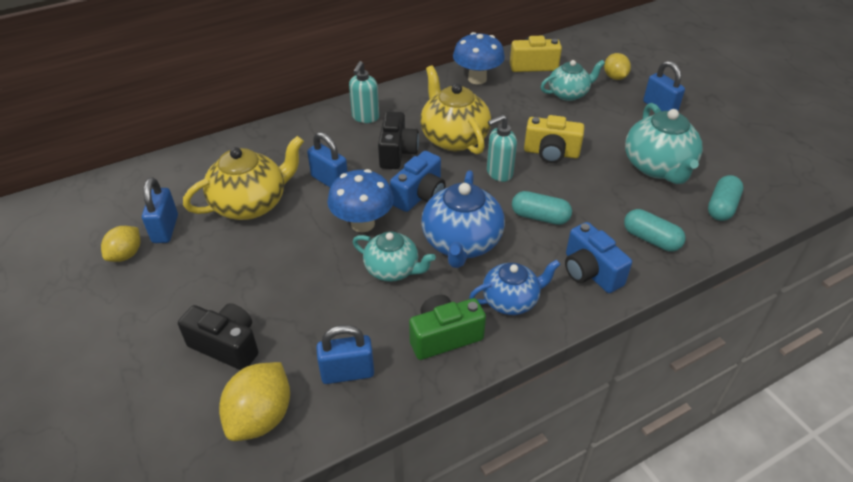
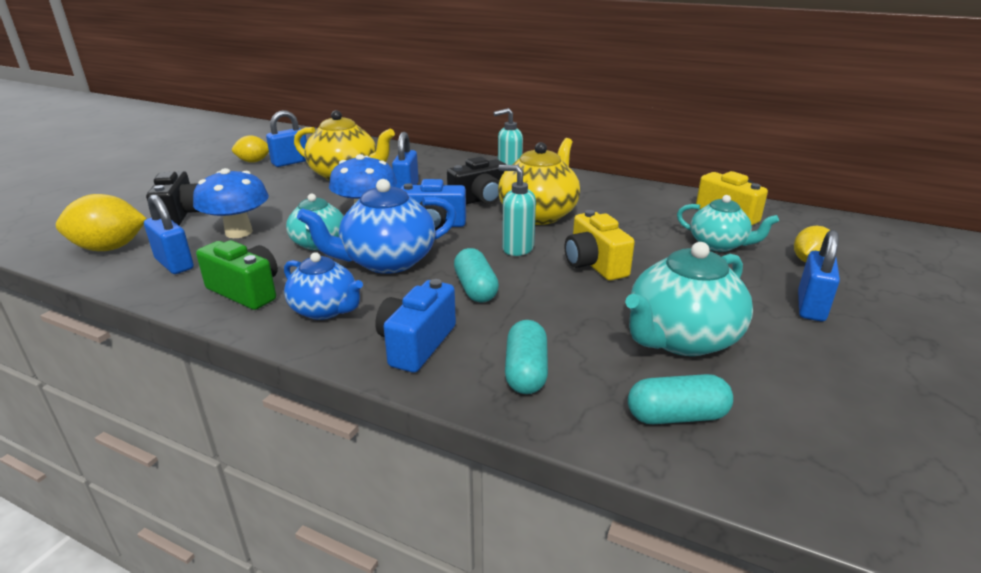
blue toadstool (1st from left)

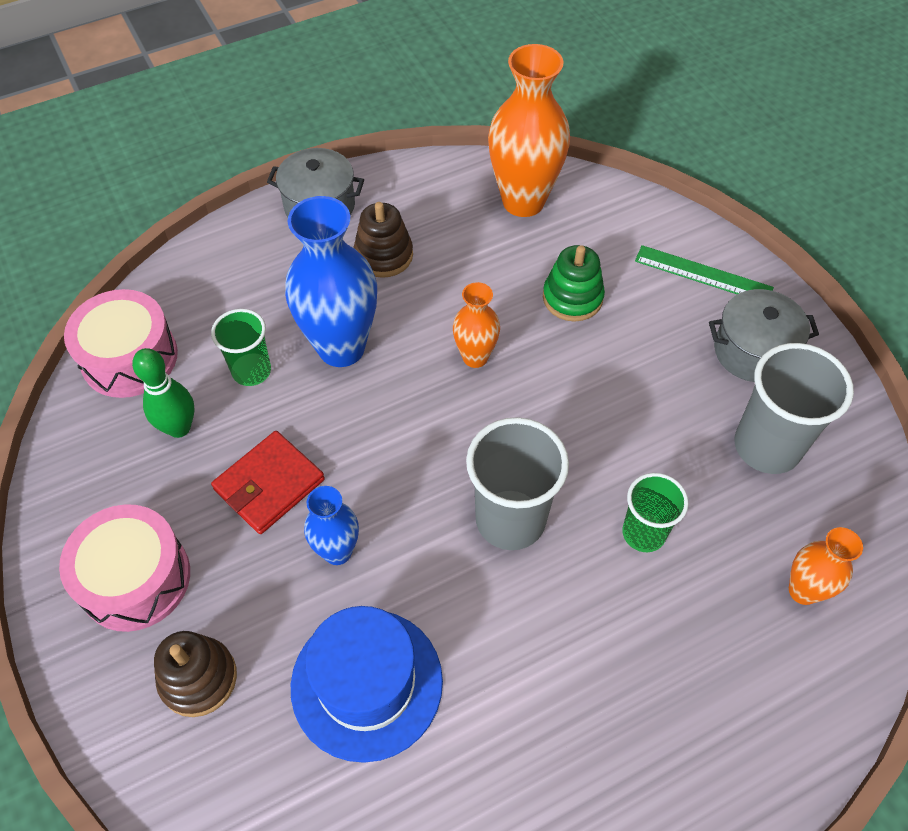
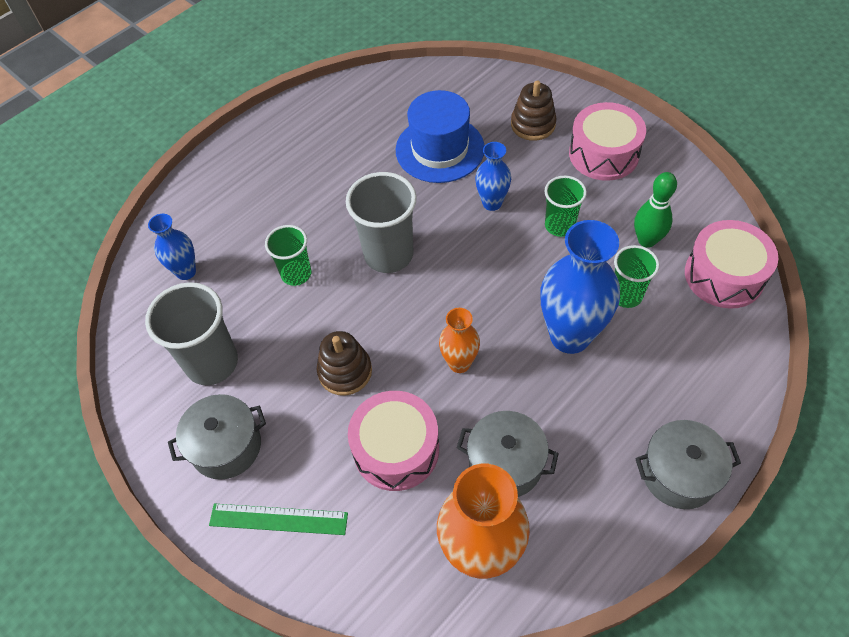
blue flower vase (1st from left)
dark brown stacking toy (1st from left)
rosy snare drum (1st from left)
ash-grey stockpot (2nd from left)
leaf-green cup (2nd from left)

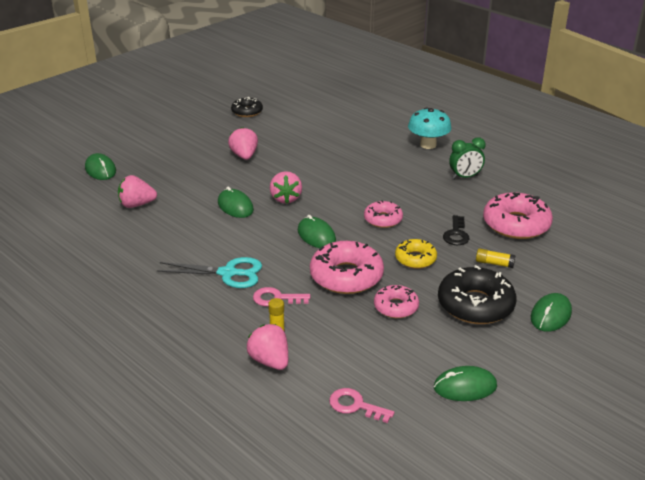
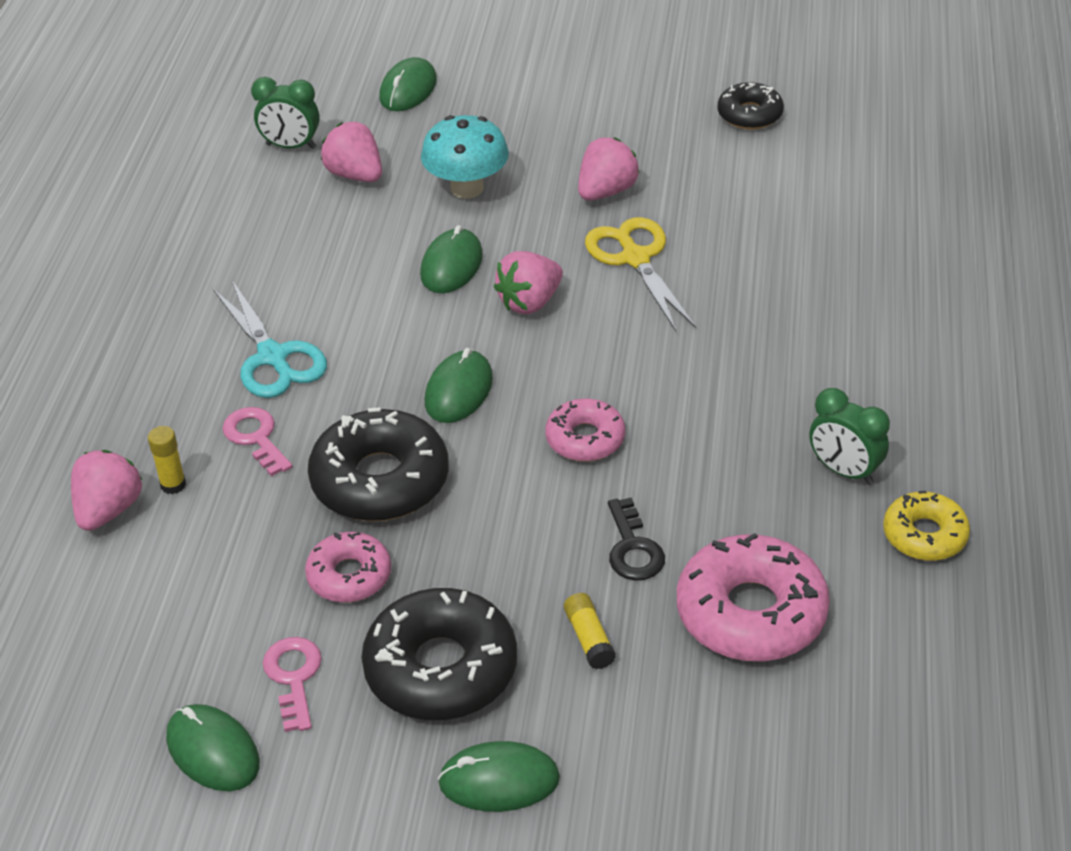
leaf-green alarm clock (1st from left)
rosy key (2nd from left)
black donut (1st from left)
turquoise toadstool
yellow pair of scissors
black key
yellow donut

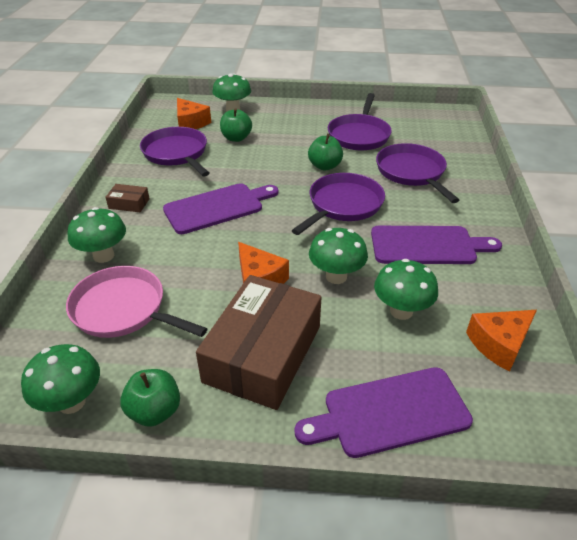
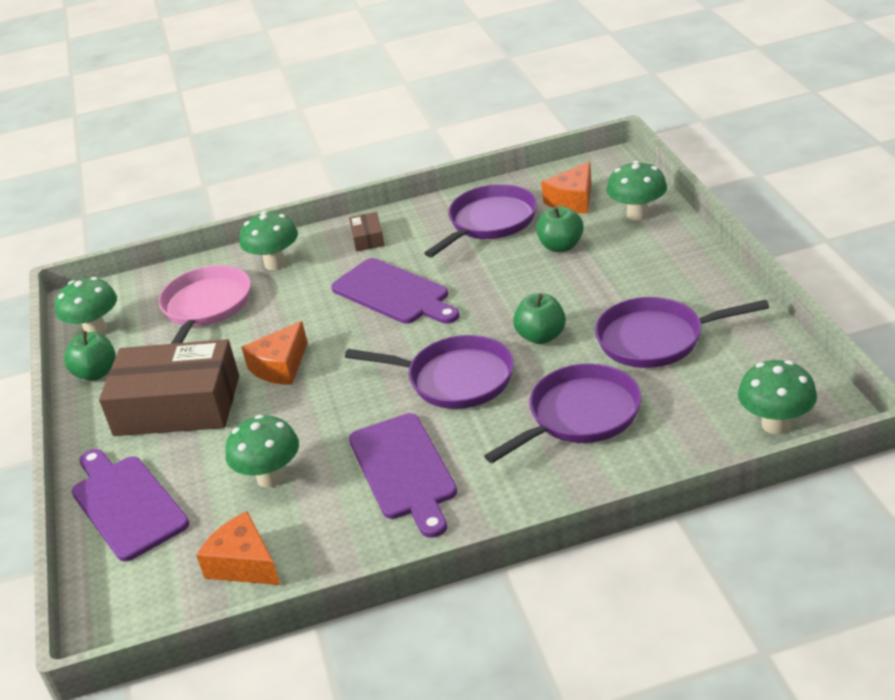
leaf-green toadstool (5th from left)

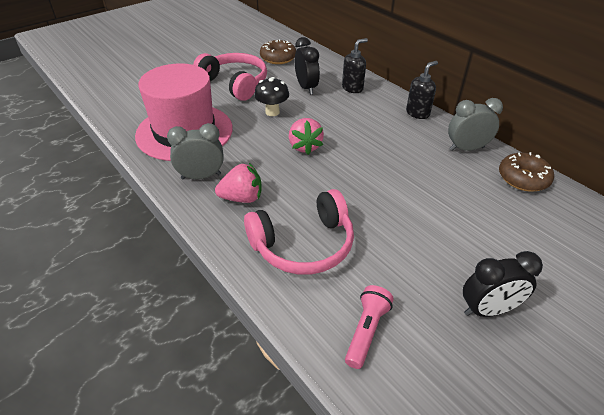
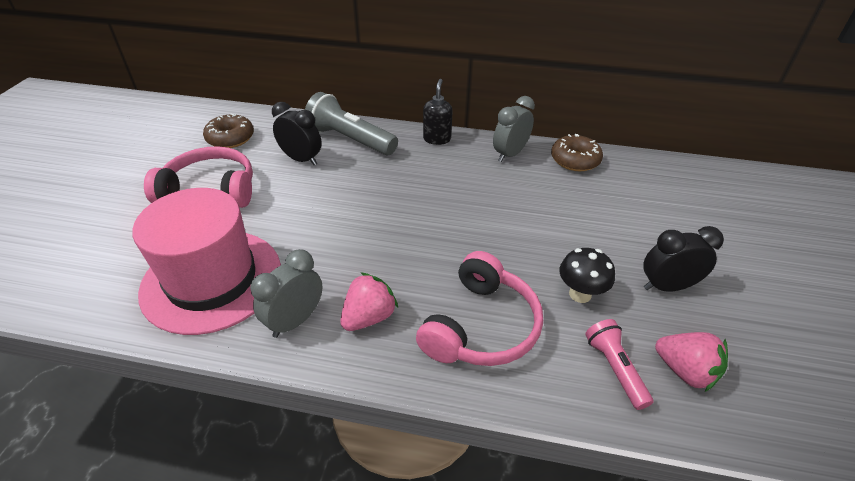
ash-grey pocket torch
black toadstool
black alarm clock (2nd from left)
rosy toy strawberry (2nd from left)

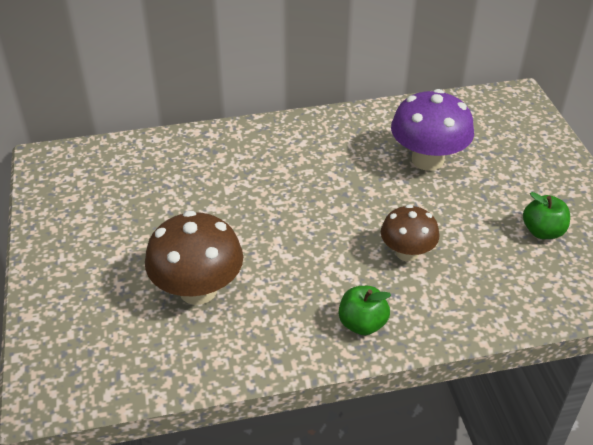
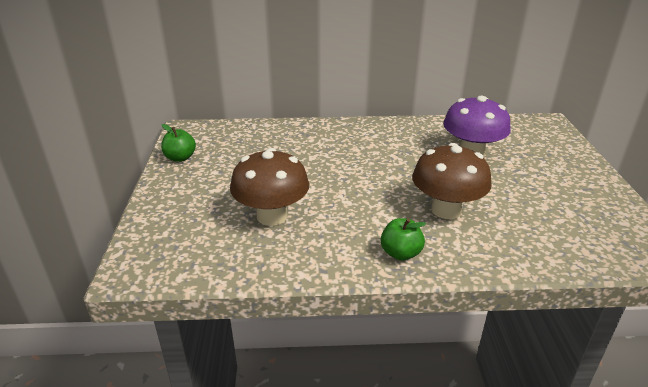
leaf-green apple (1st from left)
dark brown toadstool (2nd from left)

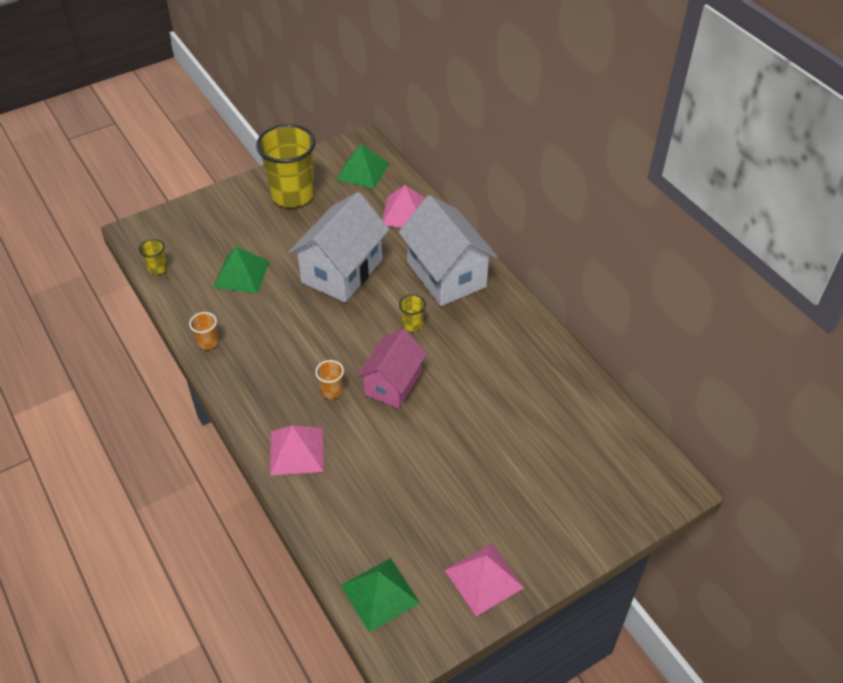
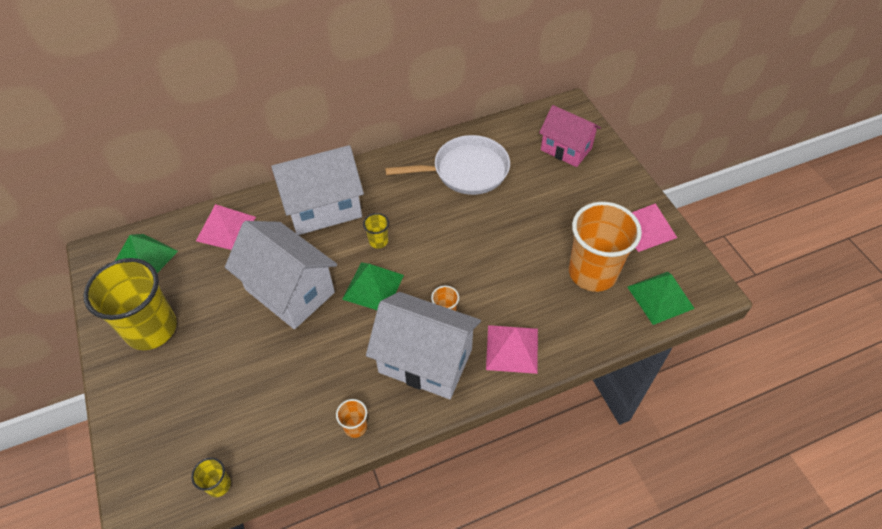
leaf-green pyramid (2nd from left)
white house (3rd from left)
white pan
rosy house
bright orange cup (3rd from left)

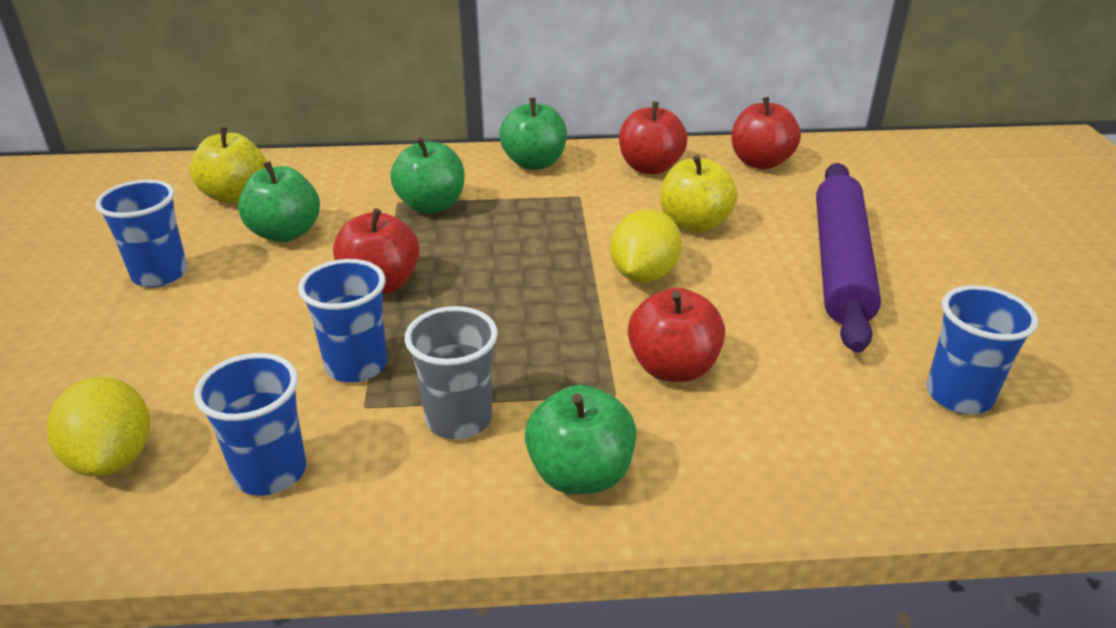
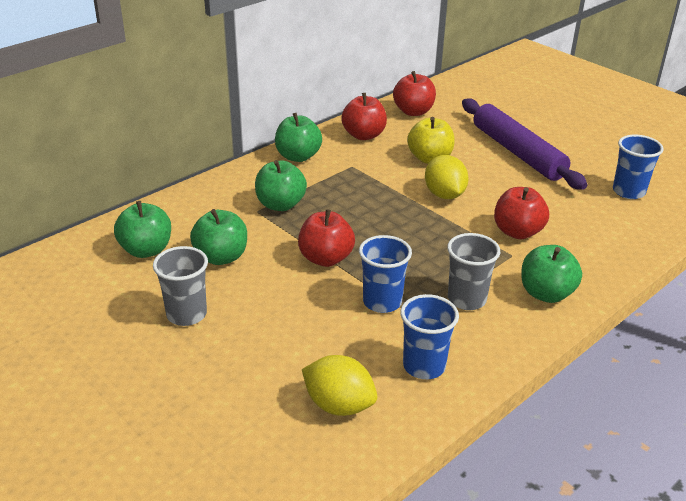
leaf-green apple (1st from left)
ash-grey cup (1st from left)

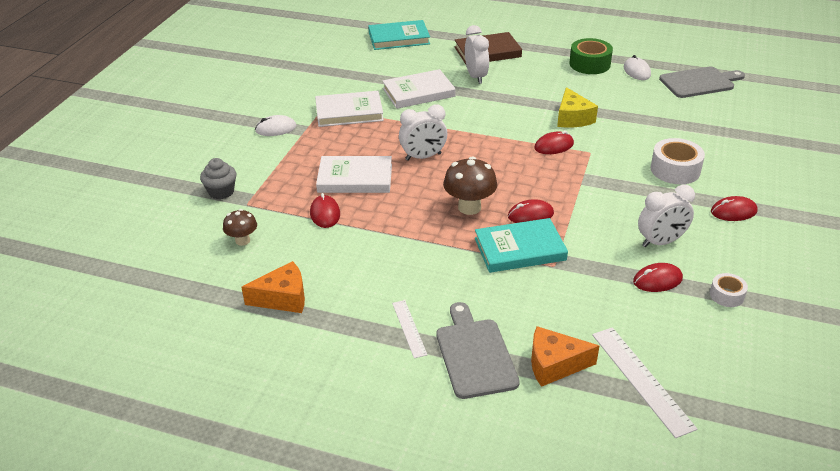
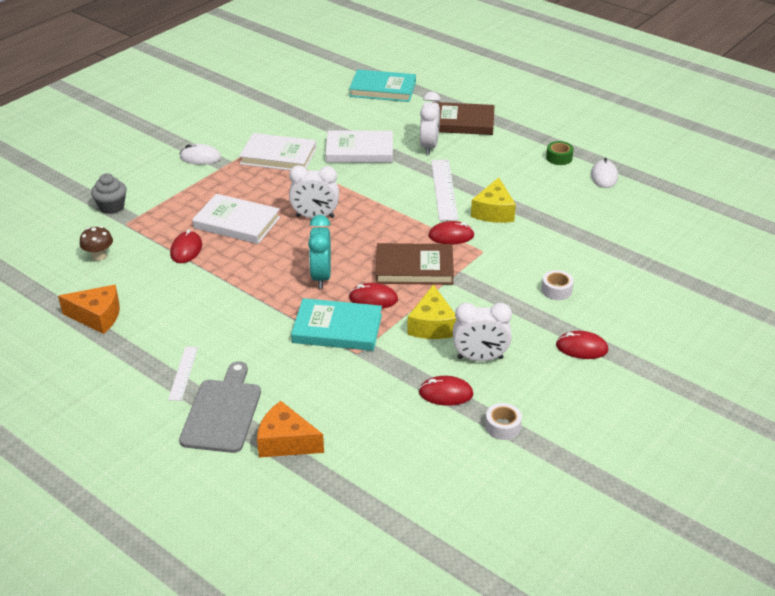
turquoise alarm clock
dark brown book (1st from left)
yellow piece of cheese (1st from left)
white straightedge (2nd from left)
white roll of tape (2nd from left)
leaf-green roll of tape
ash-grey bread board (2nd from left in the first image)

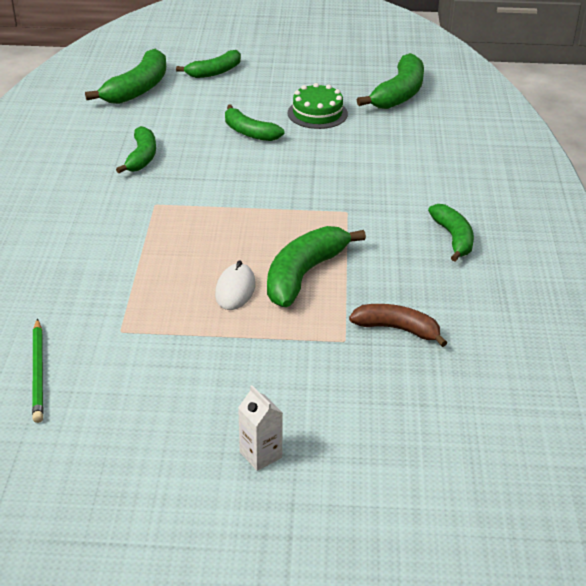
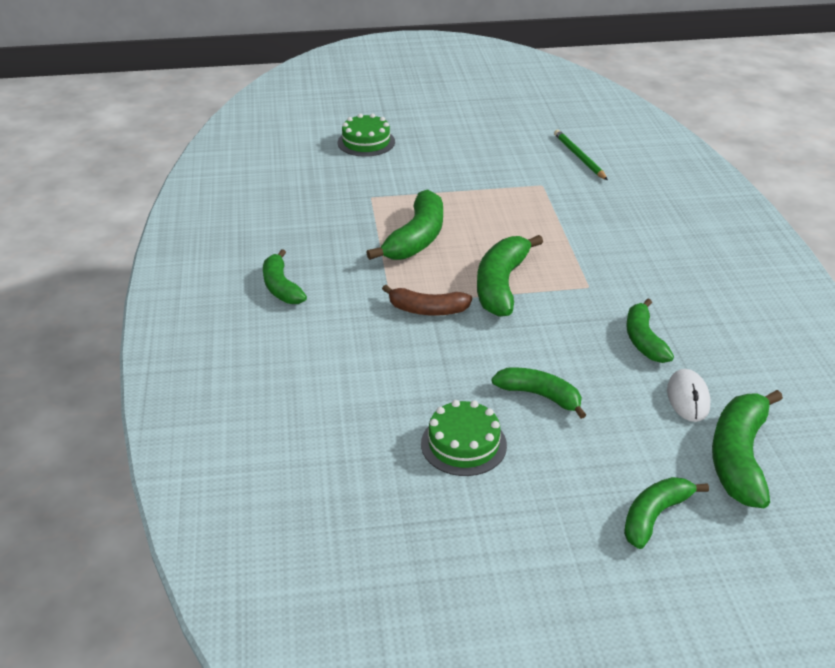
leaf-green layer cake (1st from left)
dark brown banana
leaf-green banana (3rd from left)
white PC mouse
white juice carton

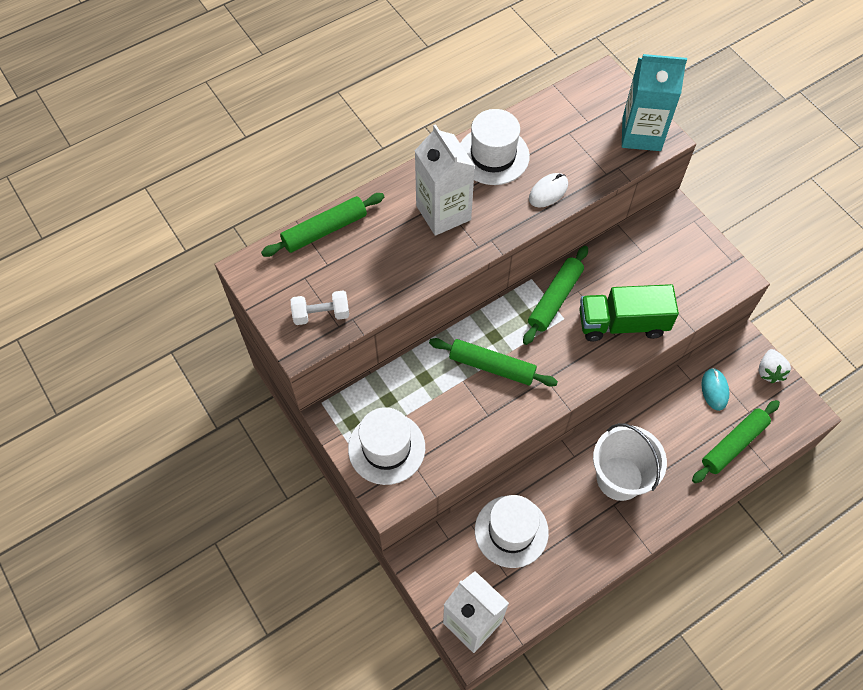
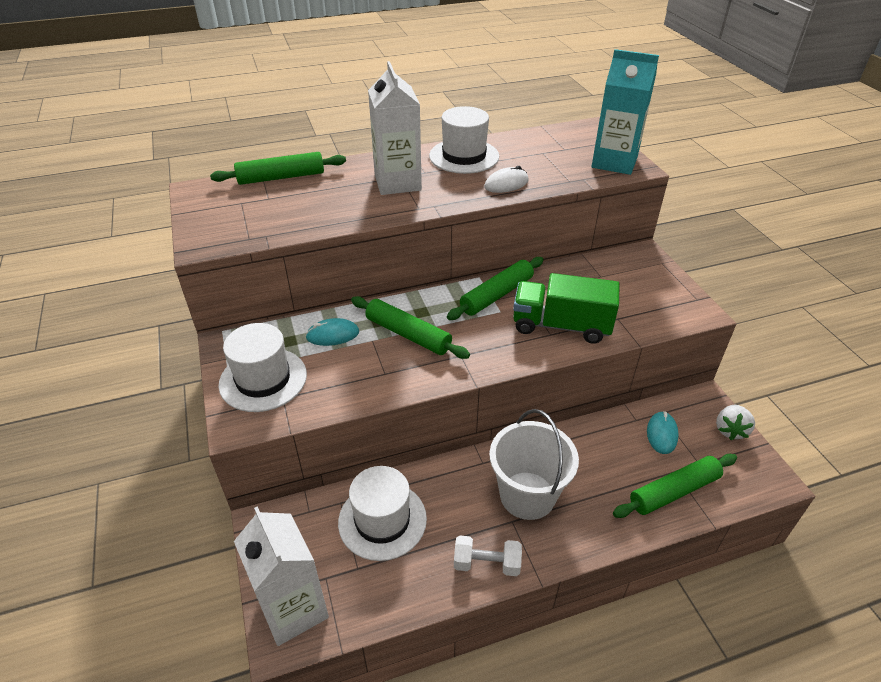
turquoise PC mouse (1st from left)
white dumbbell

